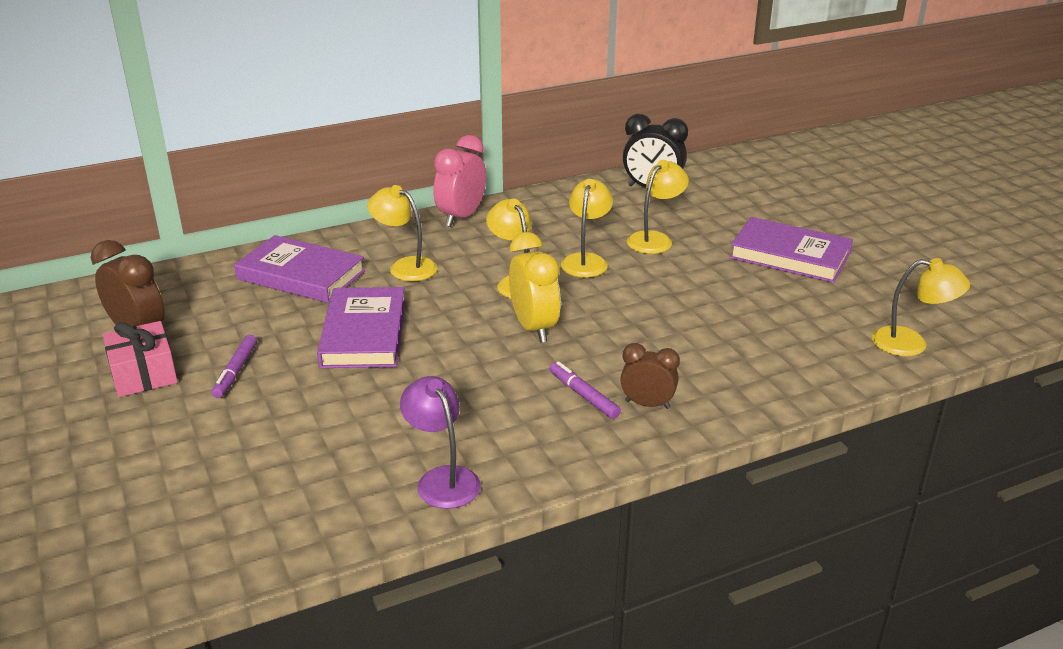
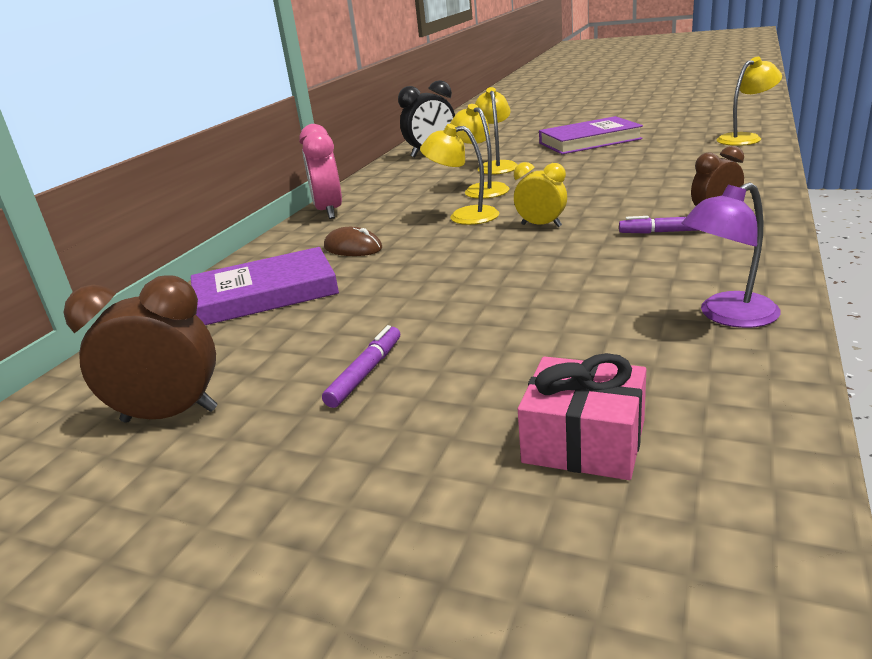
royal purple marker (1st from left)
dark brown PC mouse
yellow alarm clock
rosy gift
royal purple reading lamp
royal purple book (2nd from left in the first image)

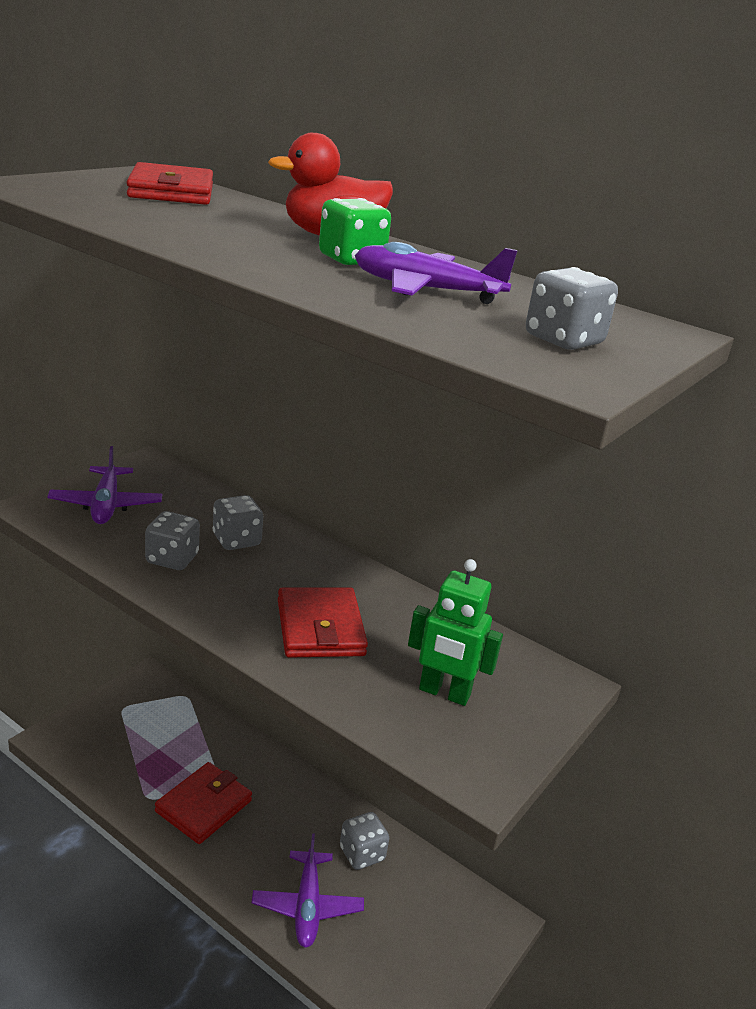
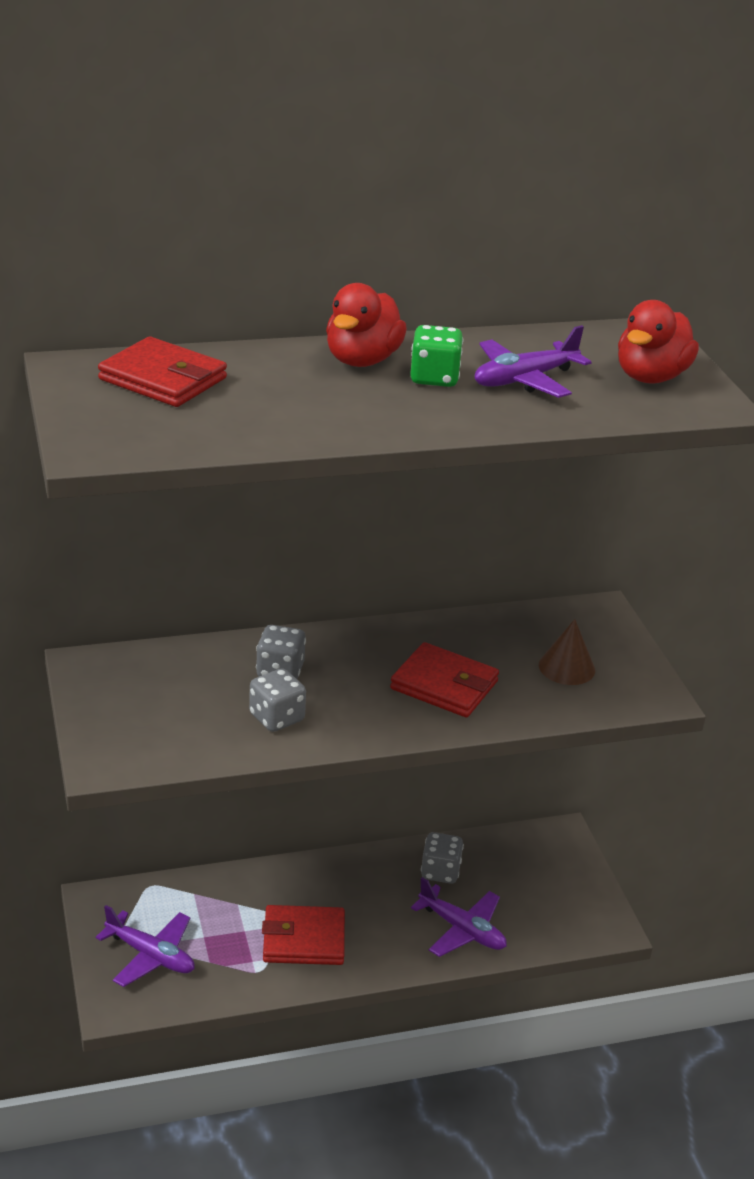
royal purple plane (1st from left)
scarlet card wallet (2nd from left)
dark brown cone shape
scarlet toy duck (2nd from left)

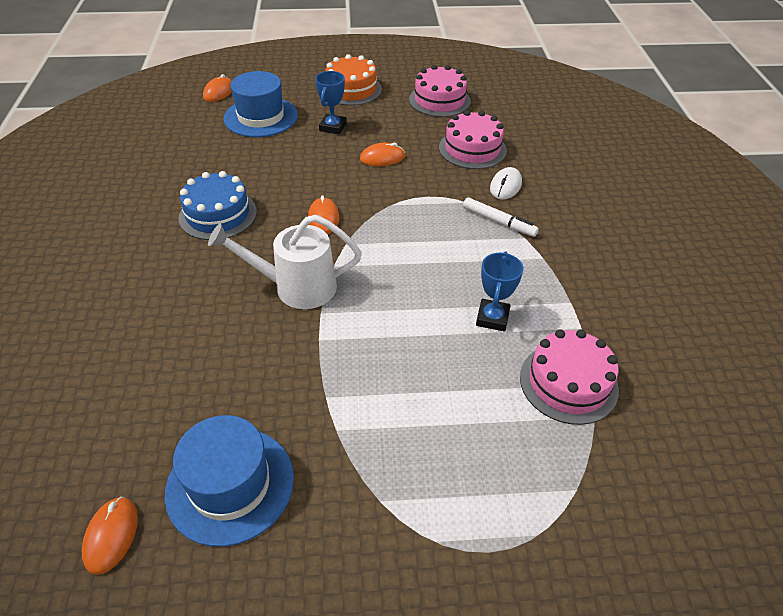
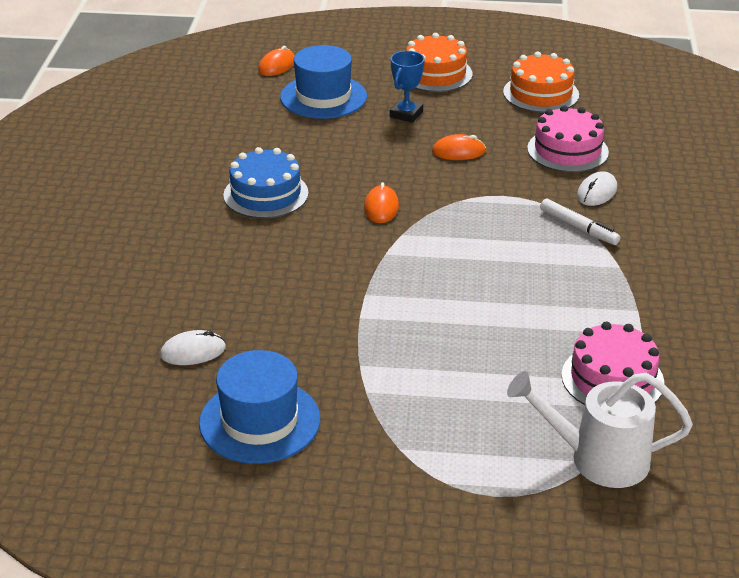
white PC mouse (1st from left)
bright orange layer cake (2nd from left)
white sprinkling can
bright orange PC mouse (1st from left in the first image)
blue prize cup (2nd from left in the first image)

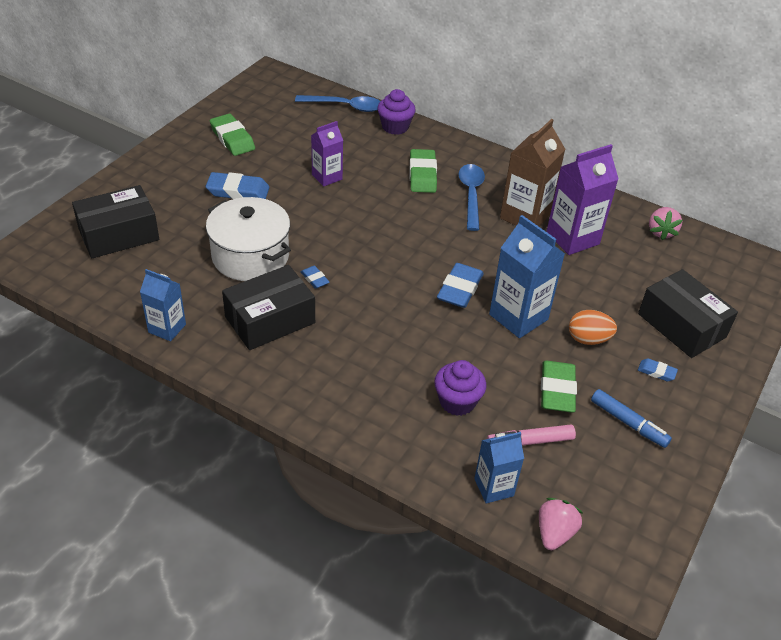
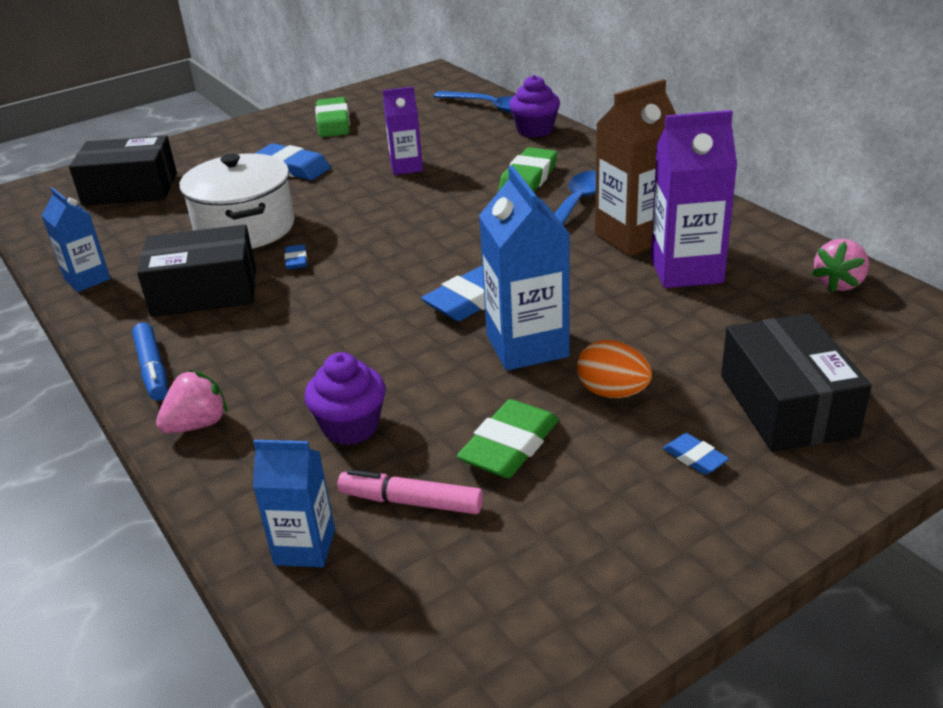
blue marker
rosy toy strawberry (1st from left)

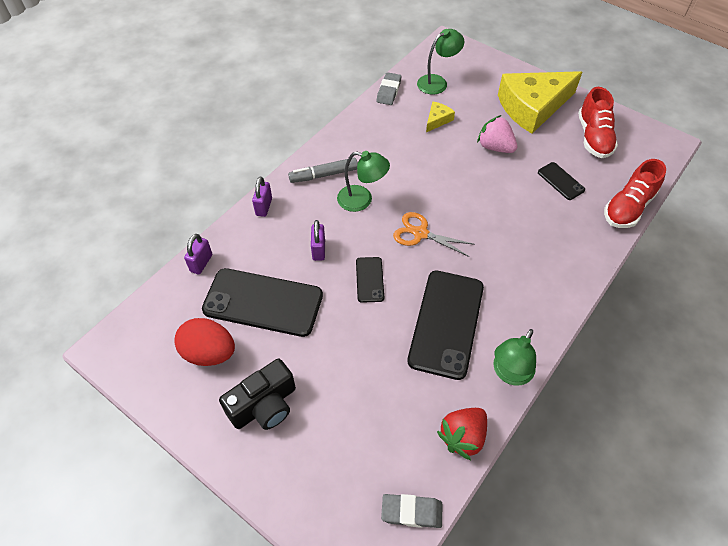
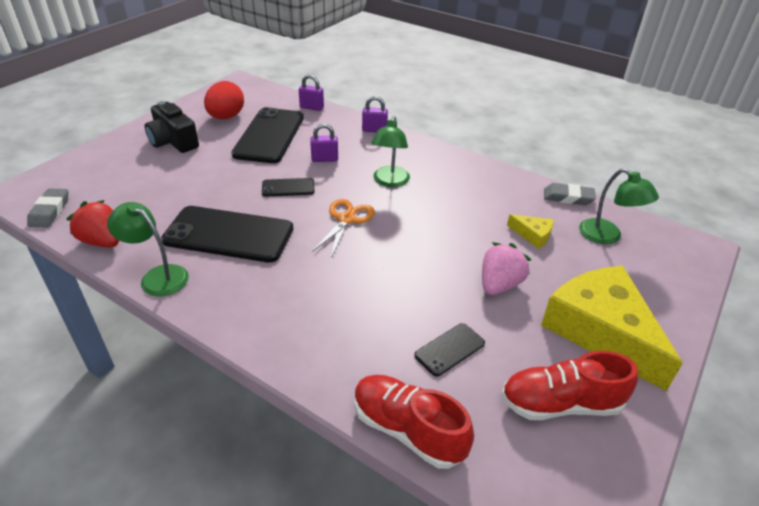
ash-grey marker

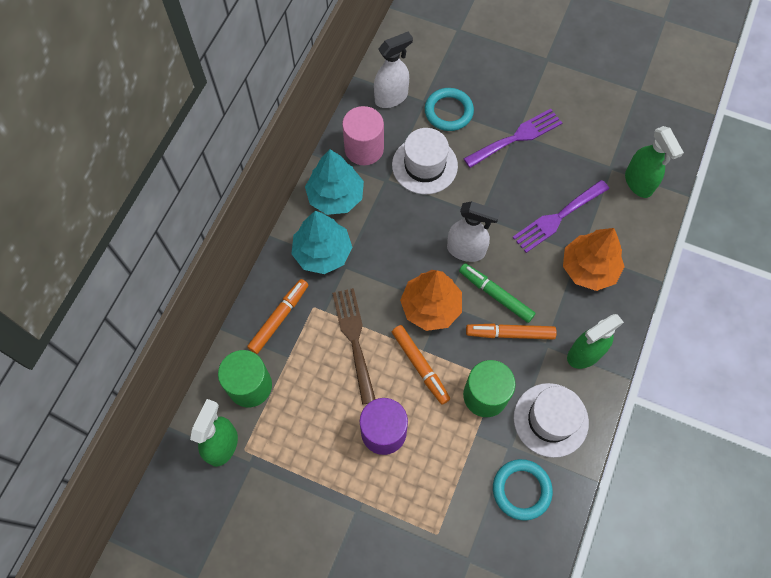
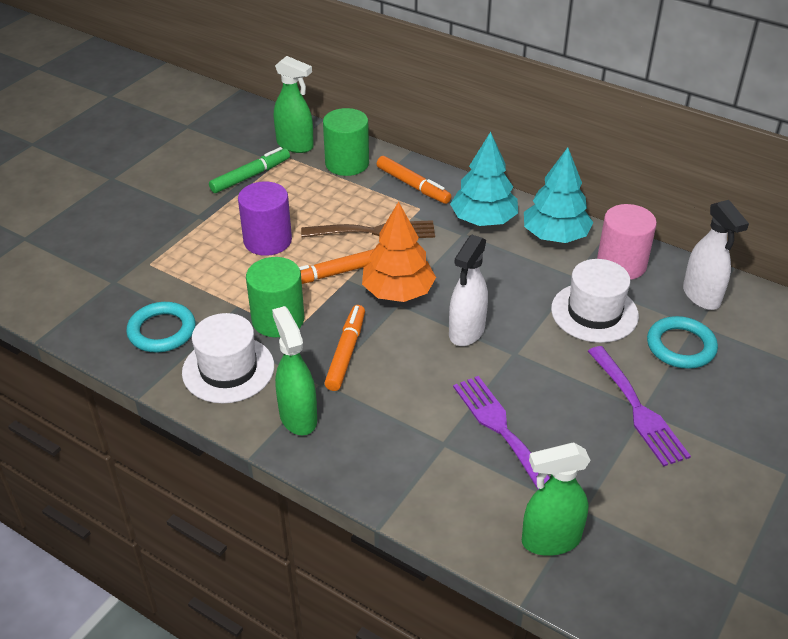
leaf-green marker
bright orange toy tree (2nd from left in the first image)

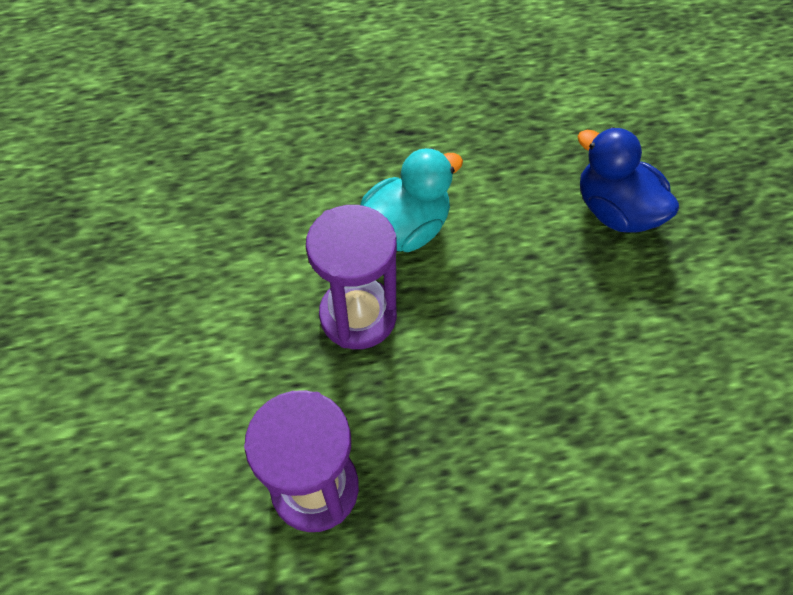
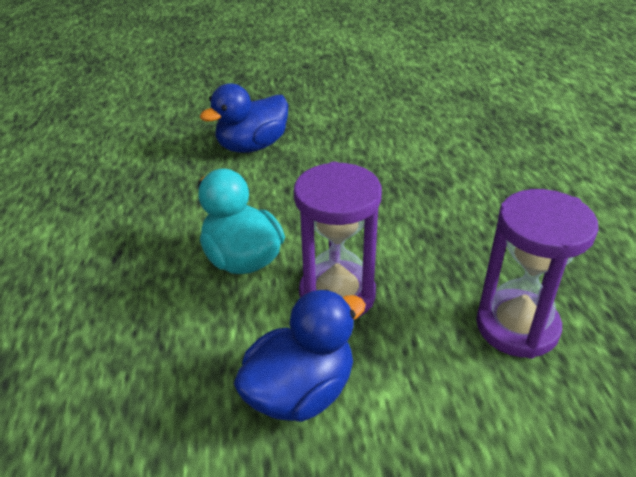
blue toy duck (2nd from left)

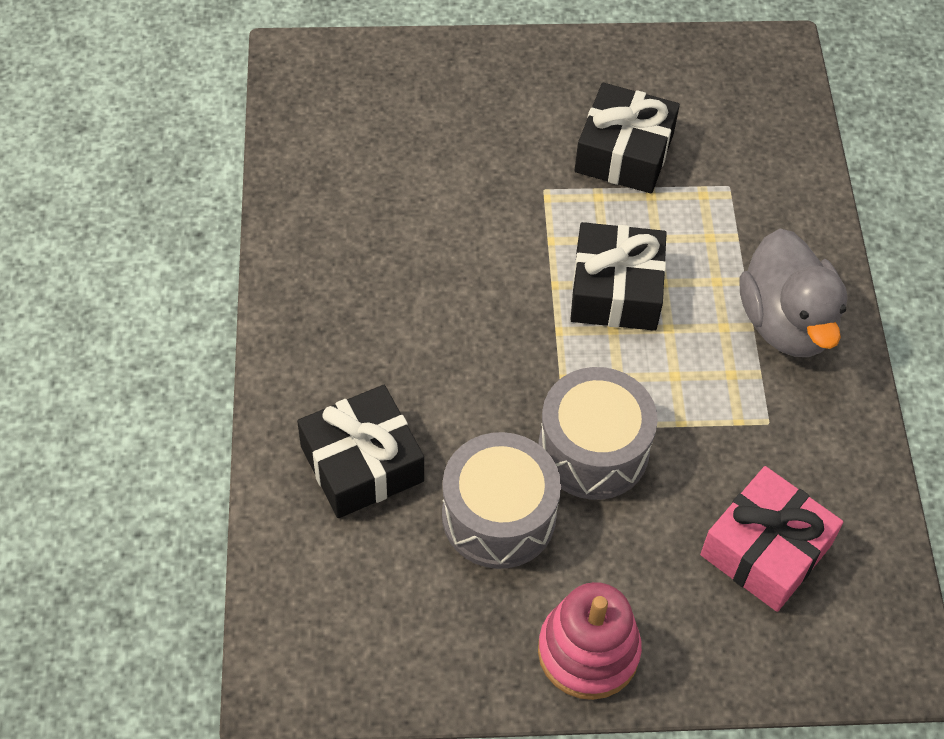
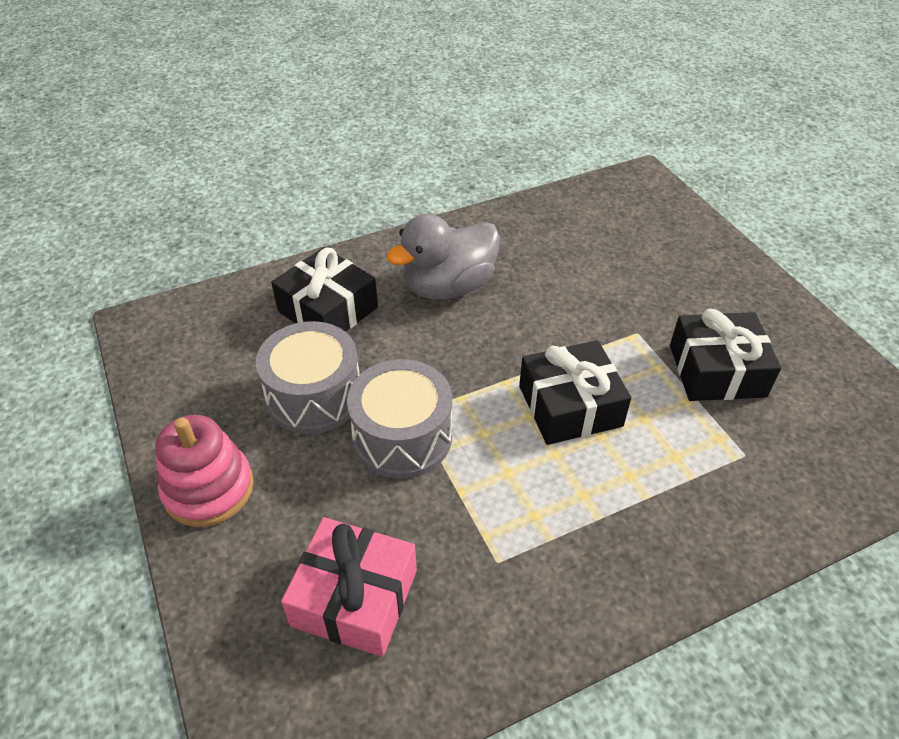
ash-grey toy duck

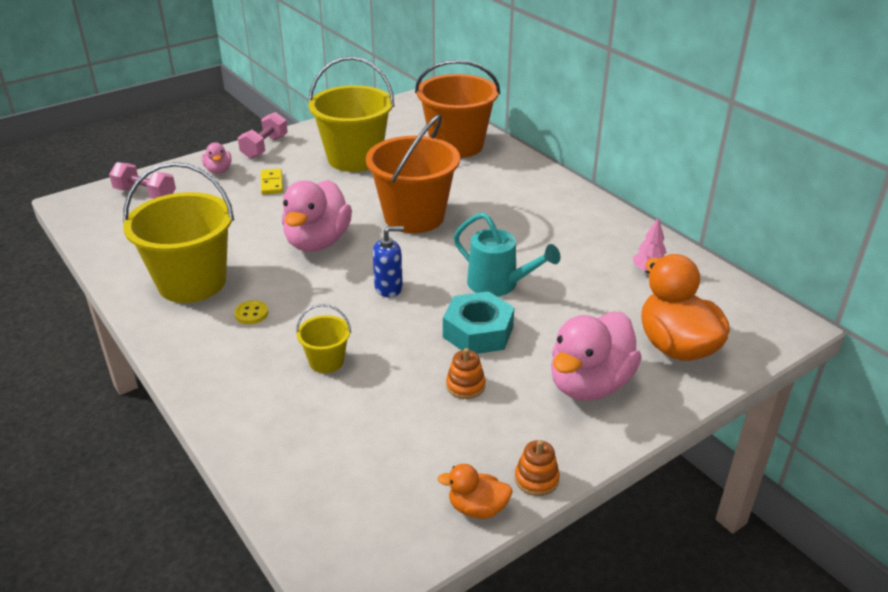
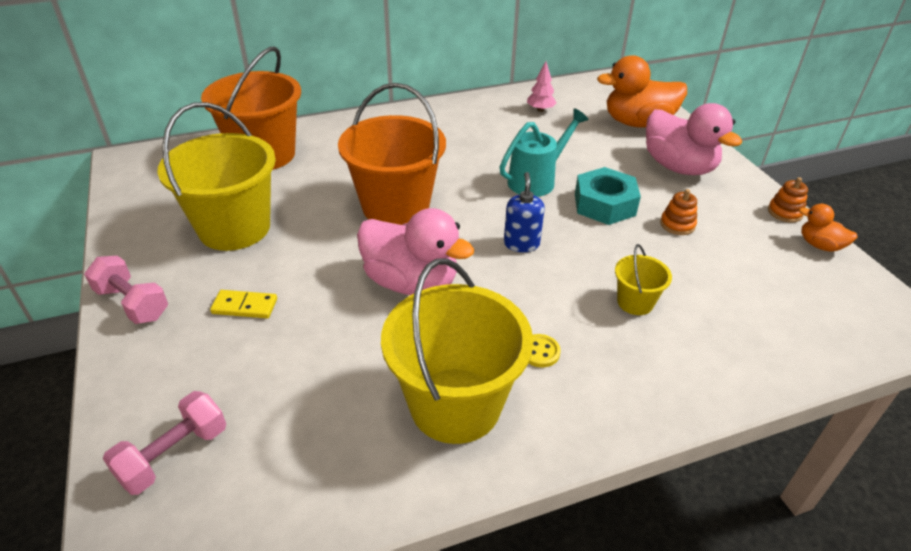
bright orange toy duck (2nd from left)
rosy toy duck (1st from left in the first image)

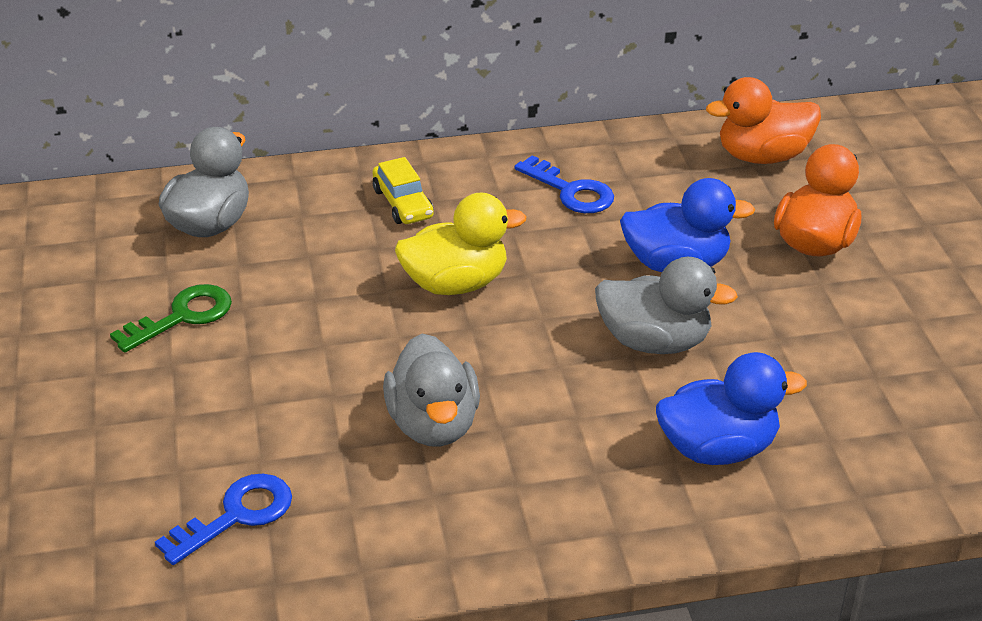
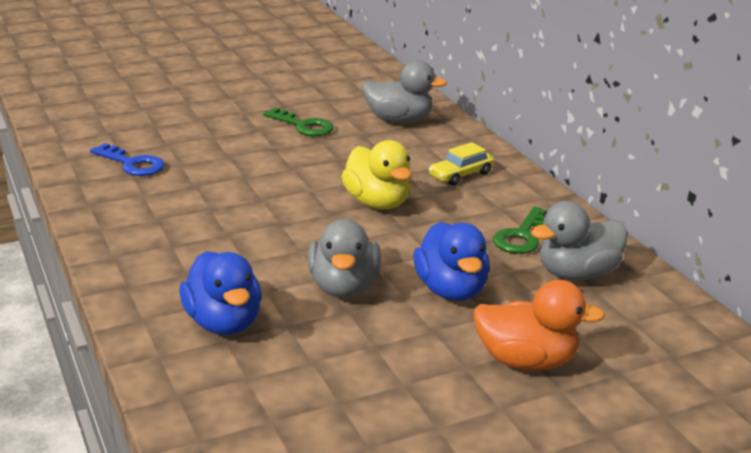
leaf-green key (2nd from left)
ash-grey toy duck (3rd from left)
bright orange toy duck (1st from left in the first image)

